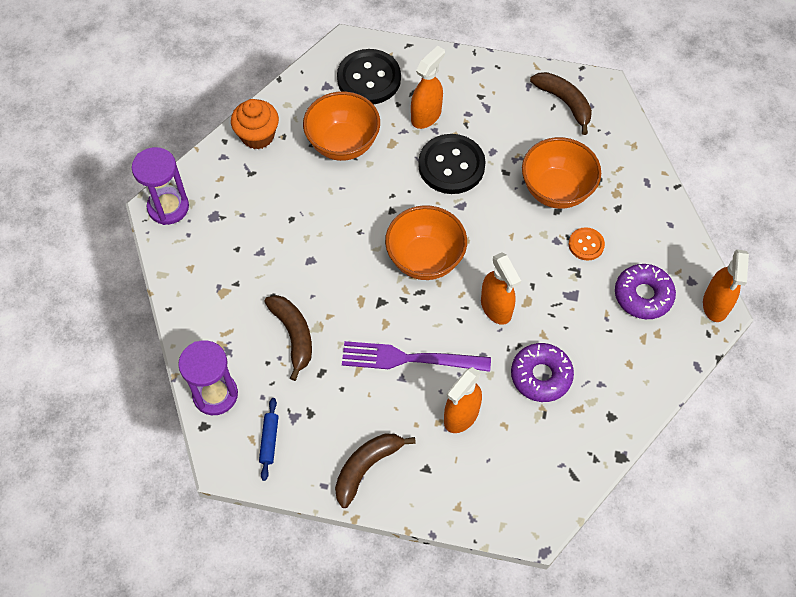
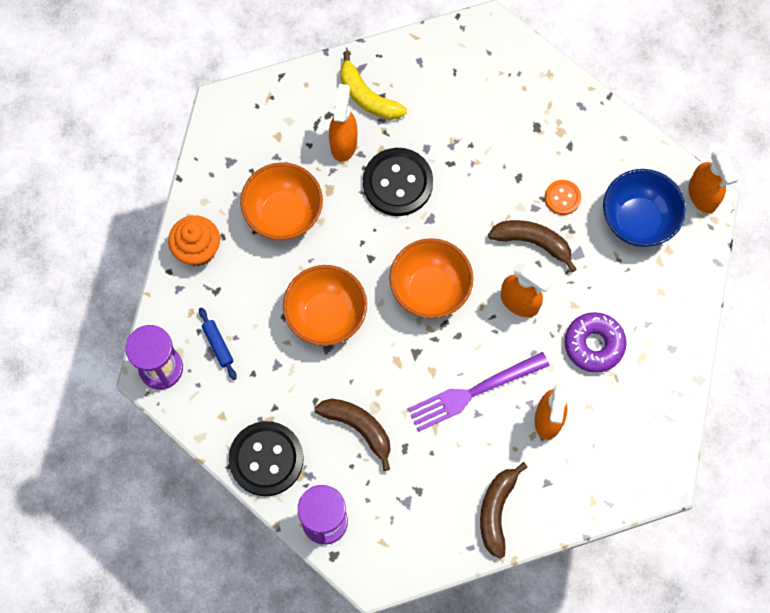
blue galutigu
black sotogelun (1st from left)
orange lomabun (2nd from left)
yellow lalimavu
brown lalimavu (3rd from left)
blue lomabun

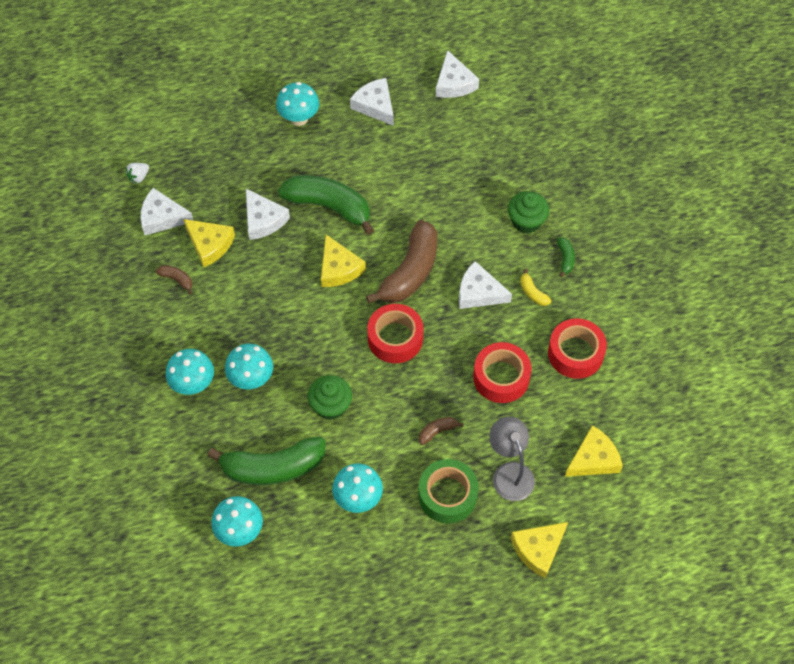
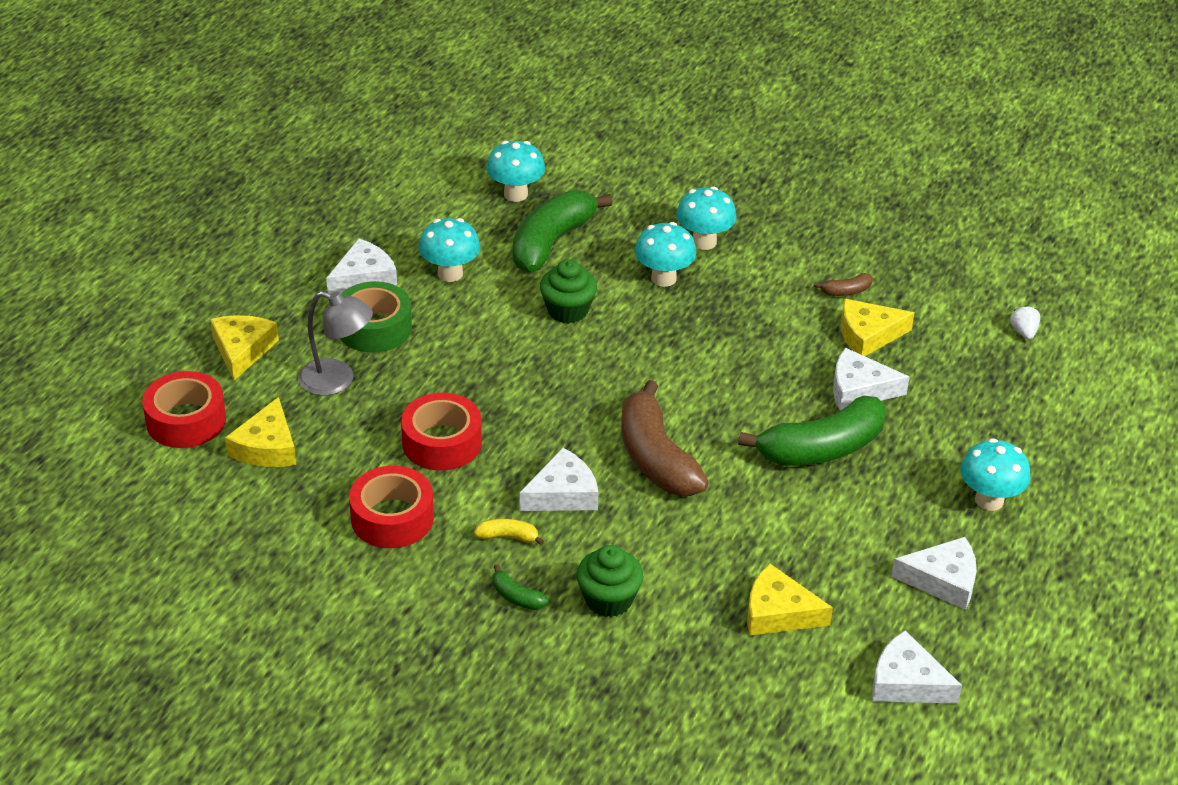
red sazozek (1st from left)
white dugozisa (1st from left)
yellow dugozisa (3rd from left)
brown lalimavu (3rd from left in the first image)

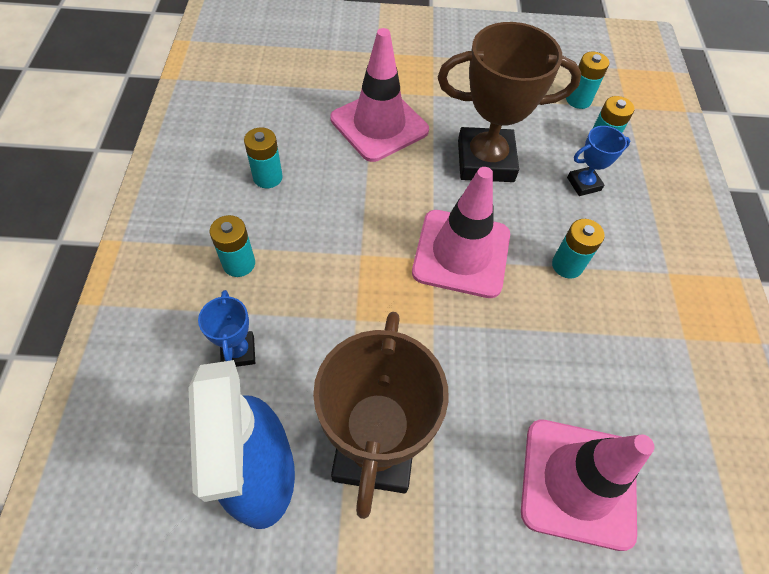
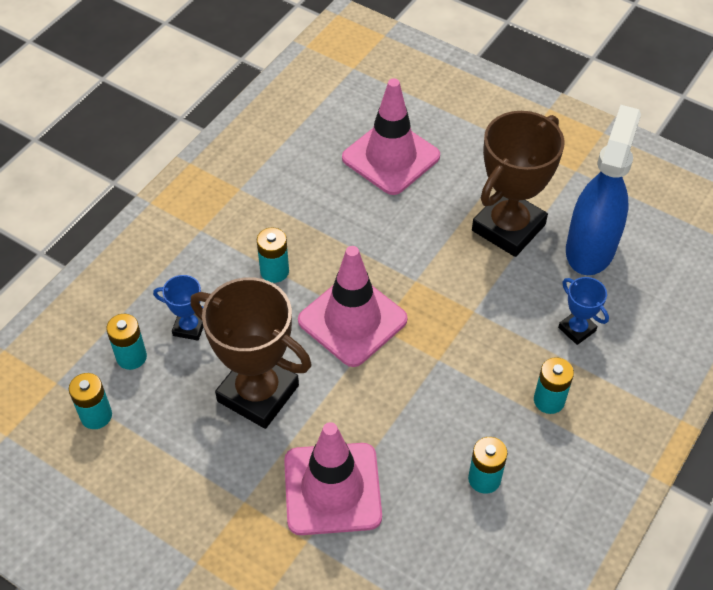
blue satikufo (2nd from left)

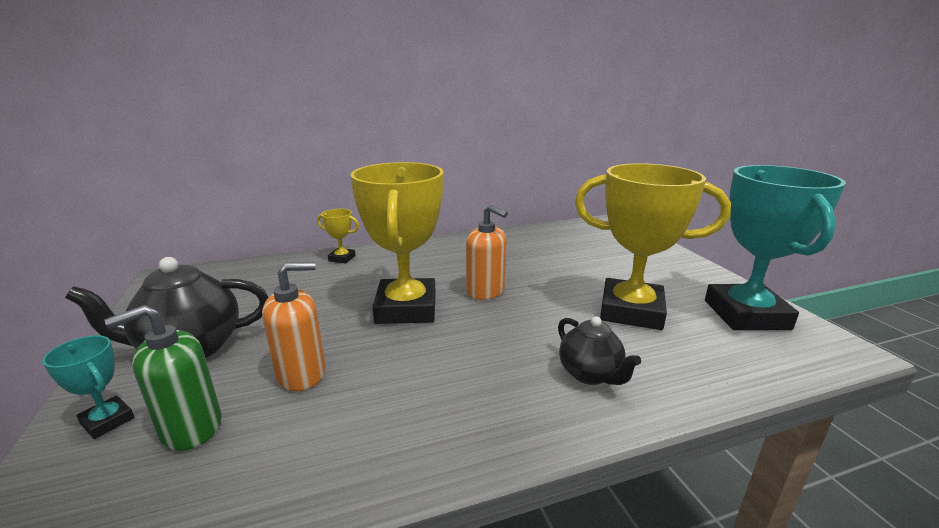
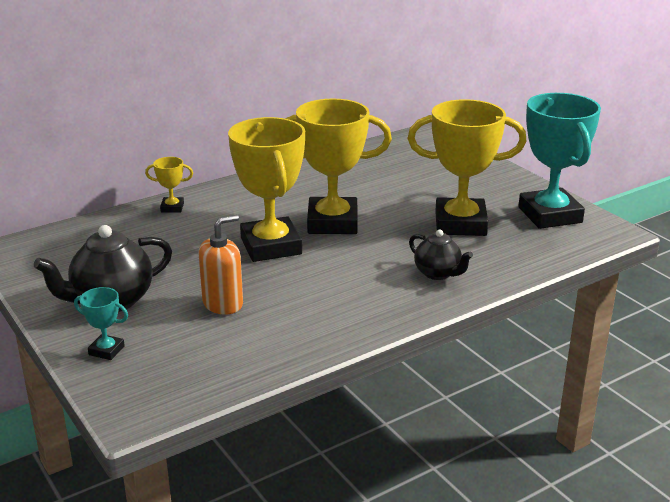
yellow satikufo (3rd from left)
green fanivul

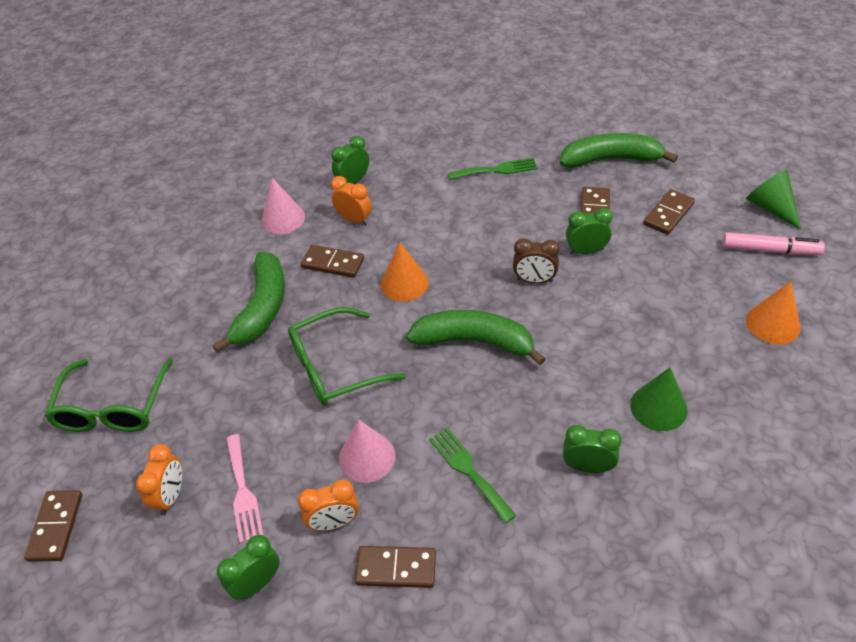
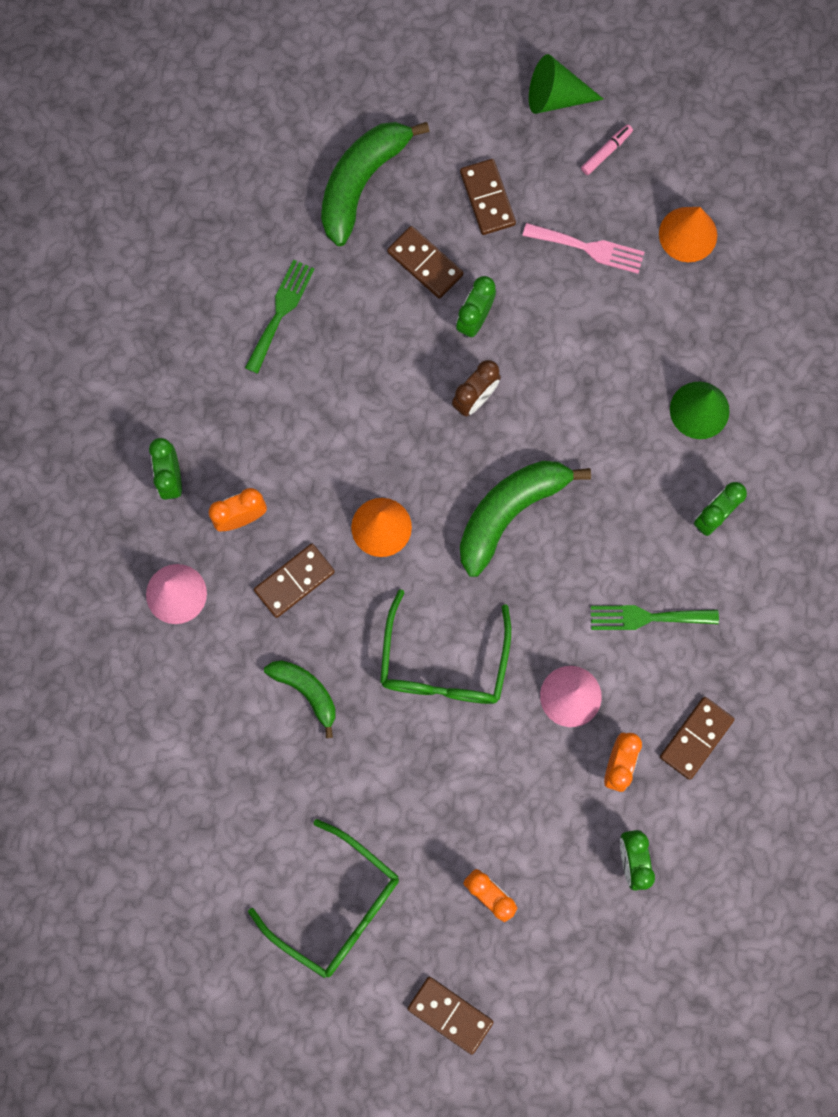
green lalimavu (1st from left)
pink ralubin
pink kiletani

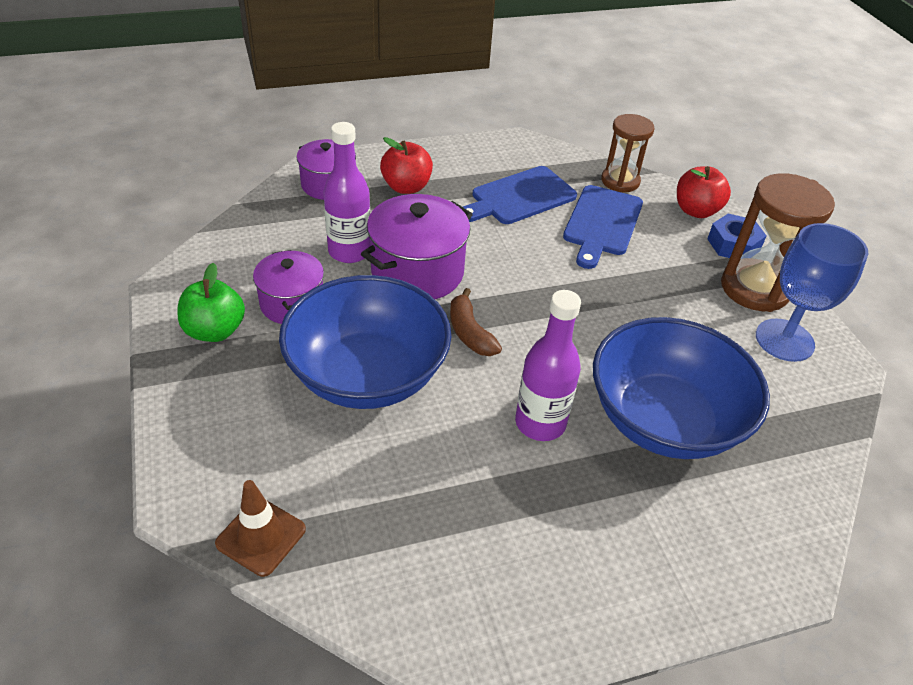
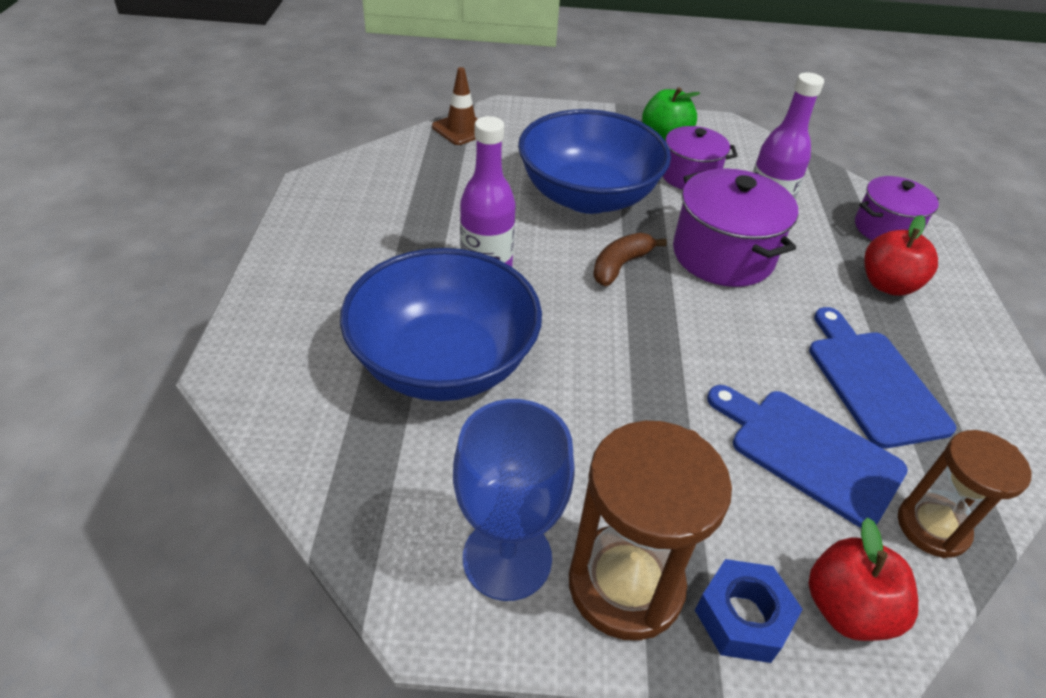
brown lalimavu

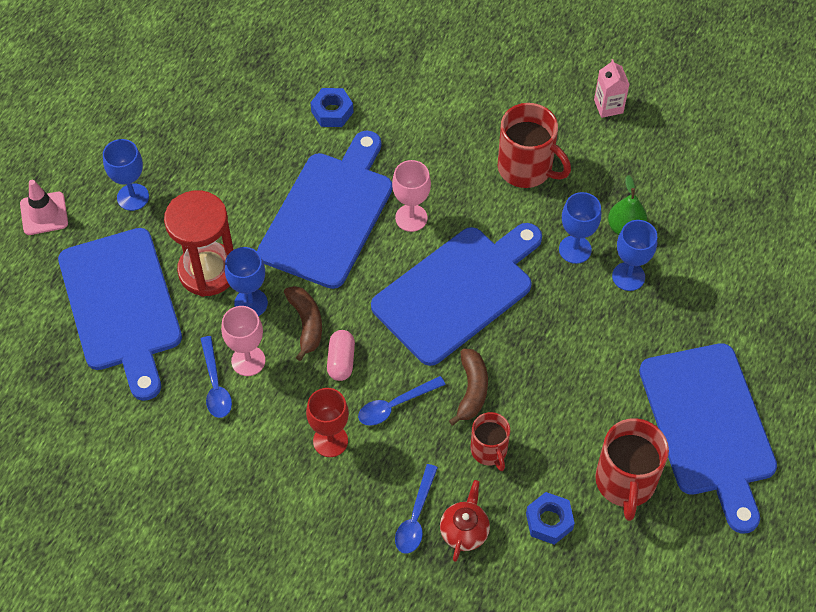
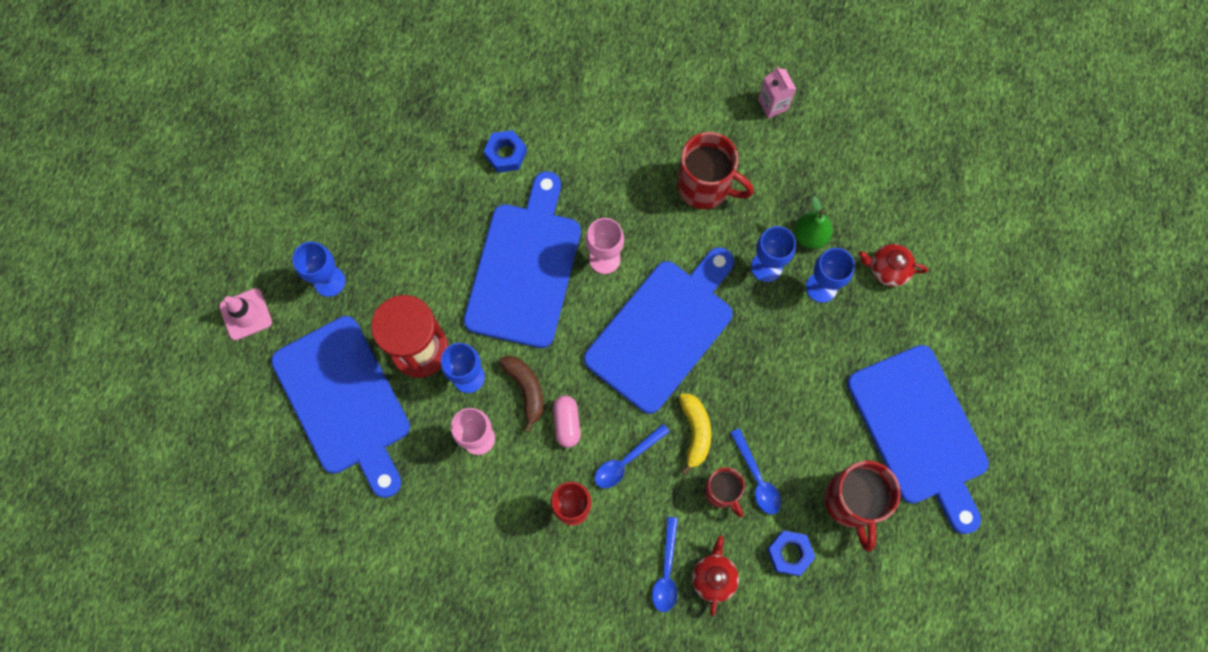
yellow lalimavu
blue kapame (3rd from left)
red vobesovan (2nd from left)

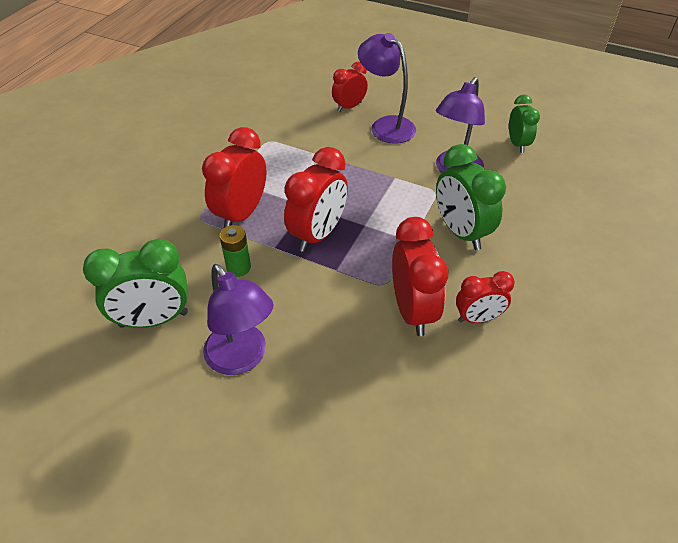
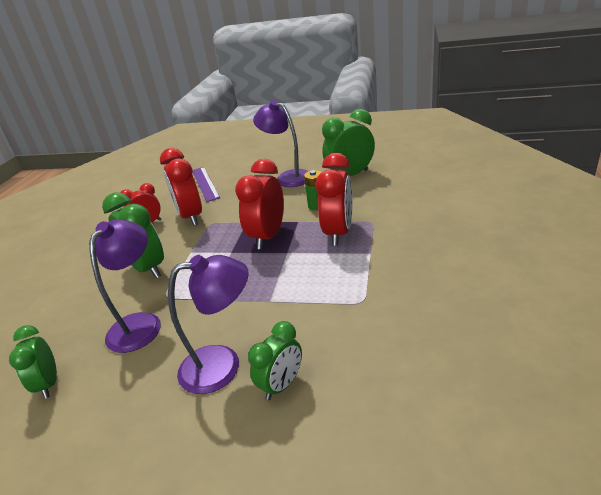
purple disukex (2nd from left)
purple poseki
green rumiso (3rd from left)

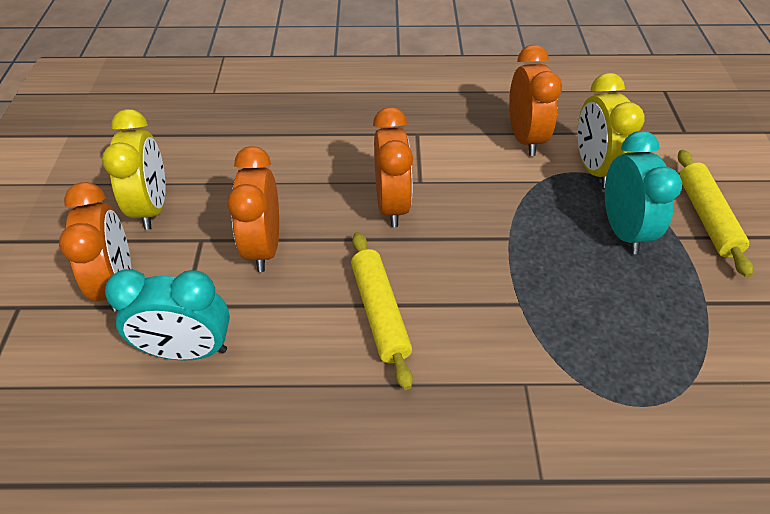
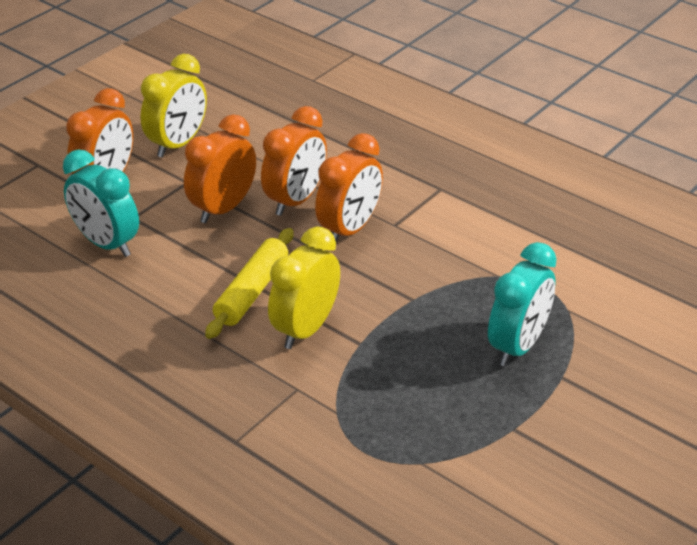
orange rumiso (3rd from left)
yellow rumiso (2nd from left)
yellow galutigu (2nd from left in the first image)

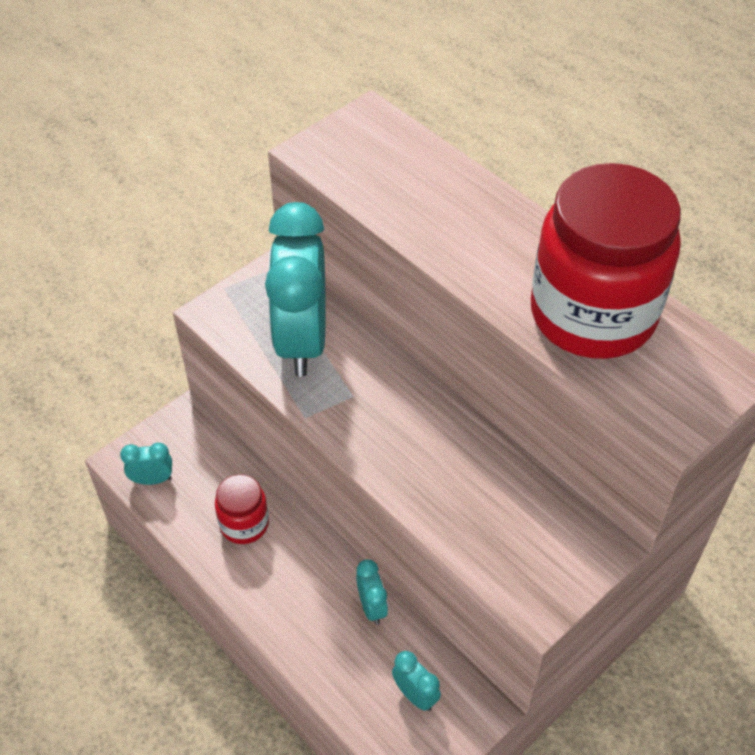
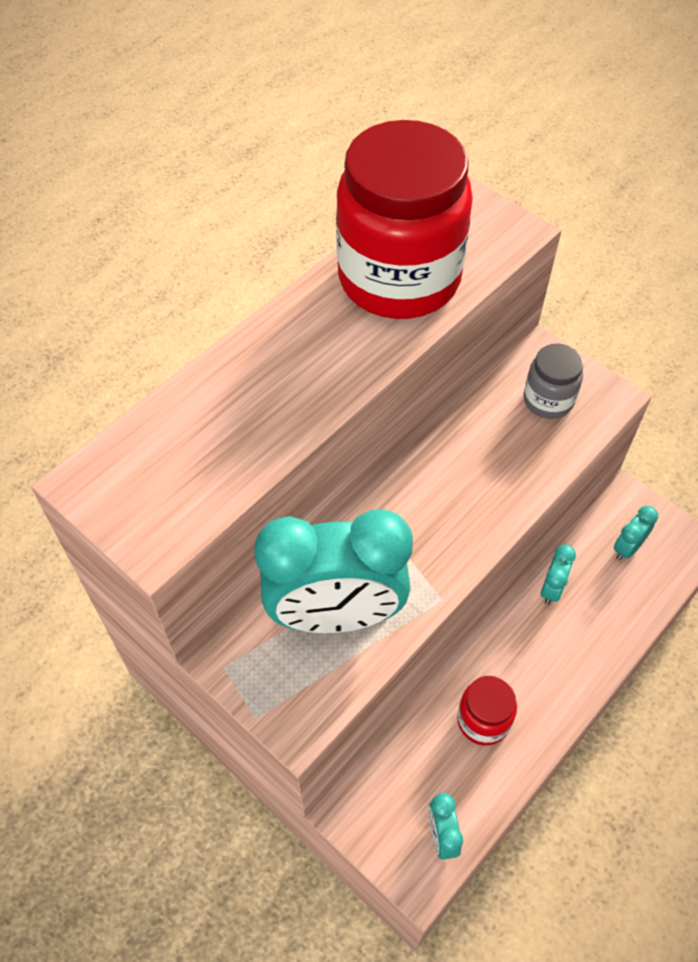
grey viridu
turquoise rumiso (3rd from left)

